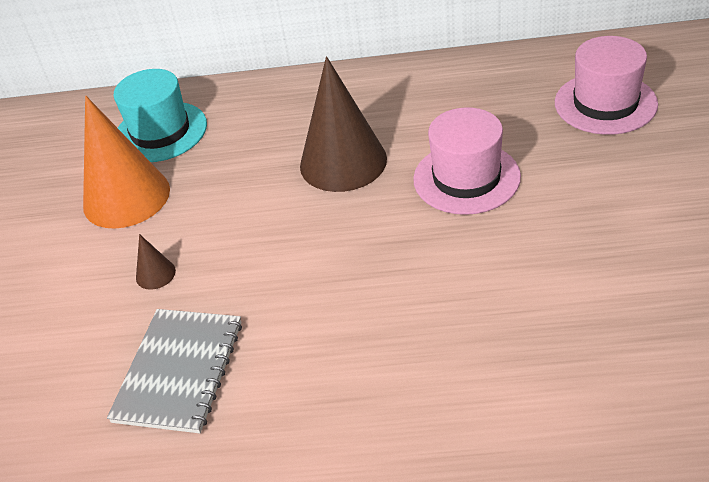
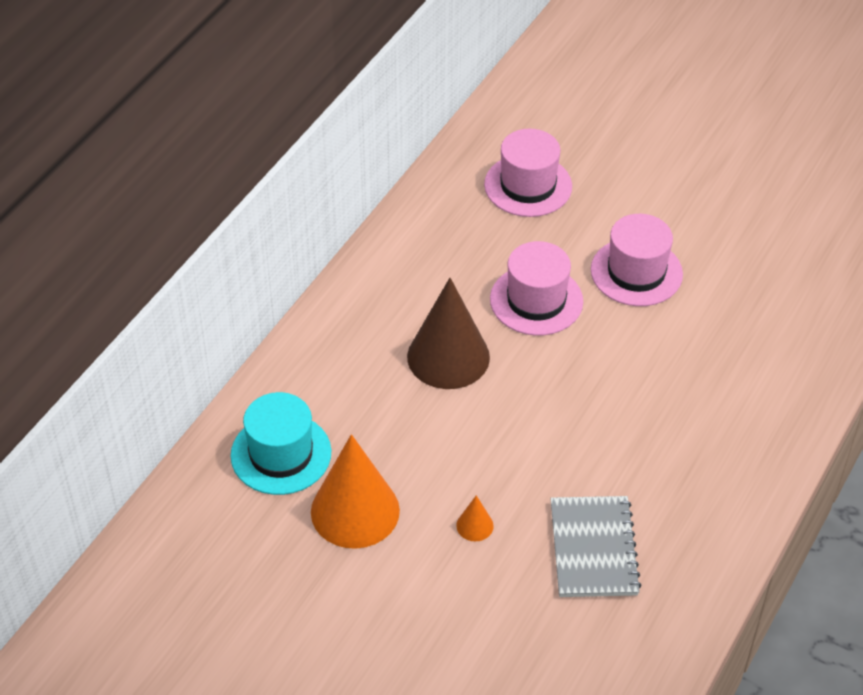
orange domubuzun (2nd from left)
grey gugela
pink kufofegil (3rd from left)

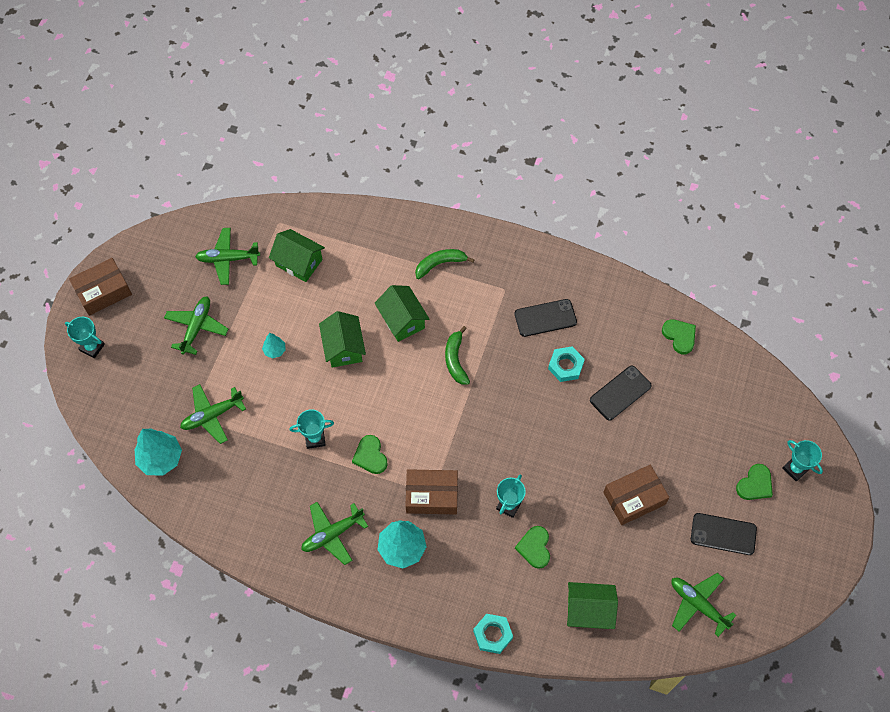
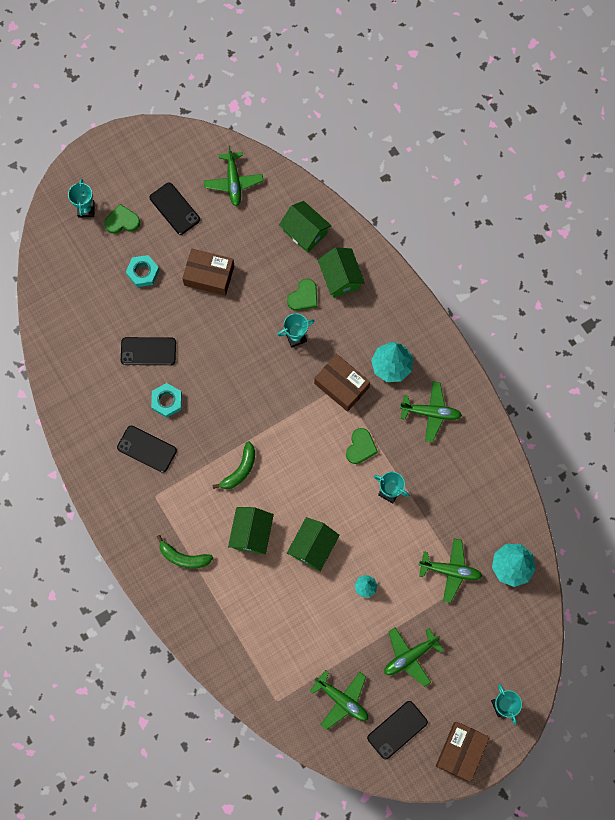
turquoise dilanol (1st from left)
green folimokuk (4th from left)
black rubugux (4th from left)
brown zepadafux (3rd from left)
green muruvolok (3rd from left in the first image)

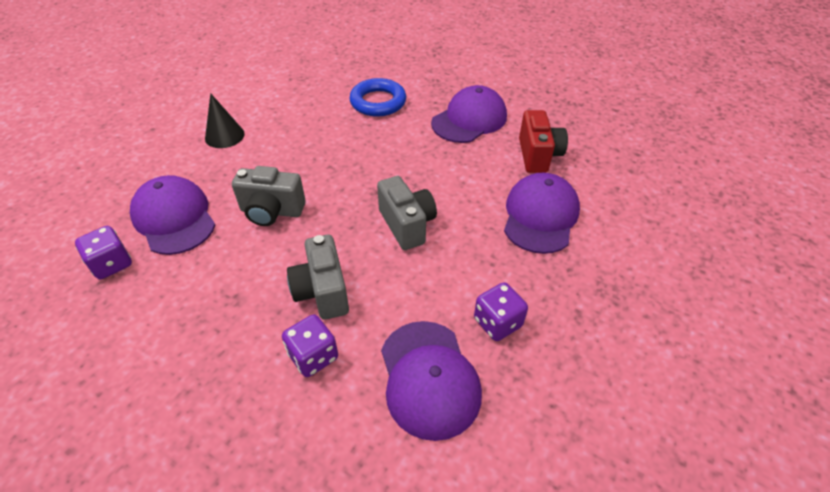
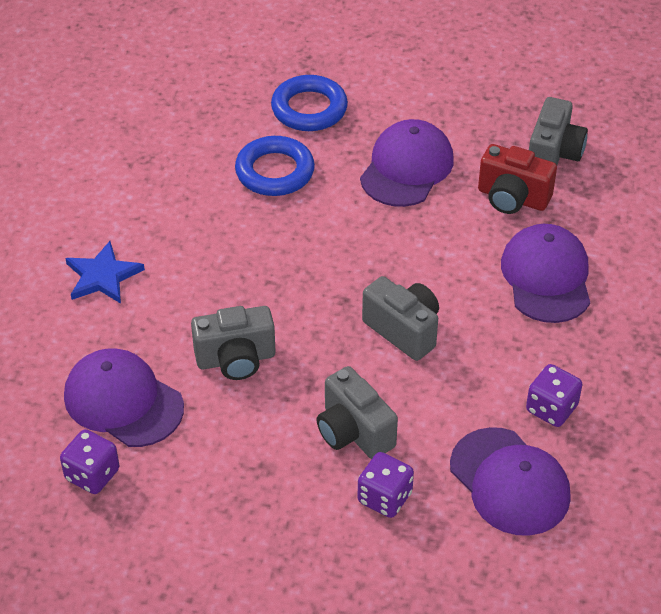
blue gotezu
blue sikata (2nd from left)
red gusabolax
grey gusabolax (4th from left)

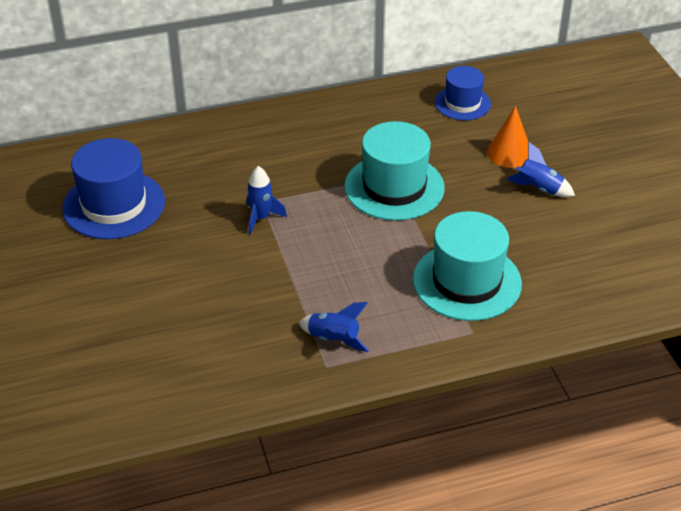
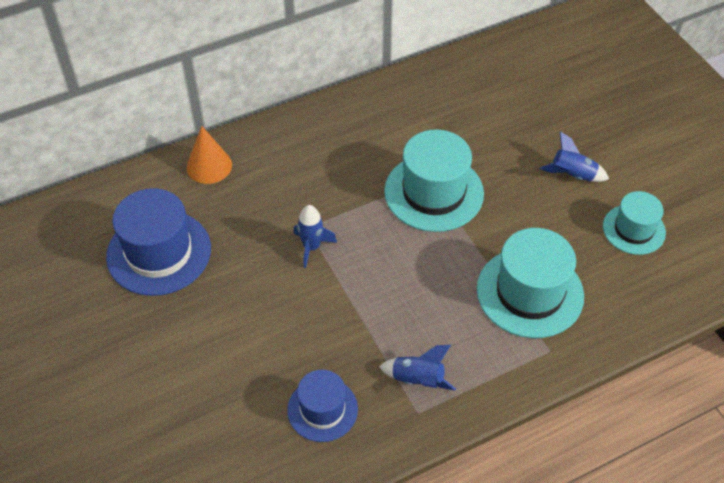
orange domubuzun
blue kufofegil (2nd from left)
turquoise kufofegil (3rd from left)

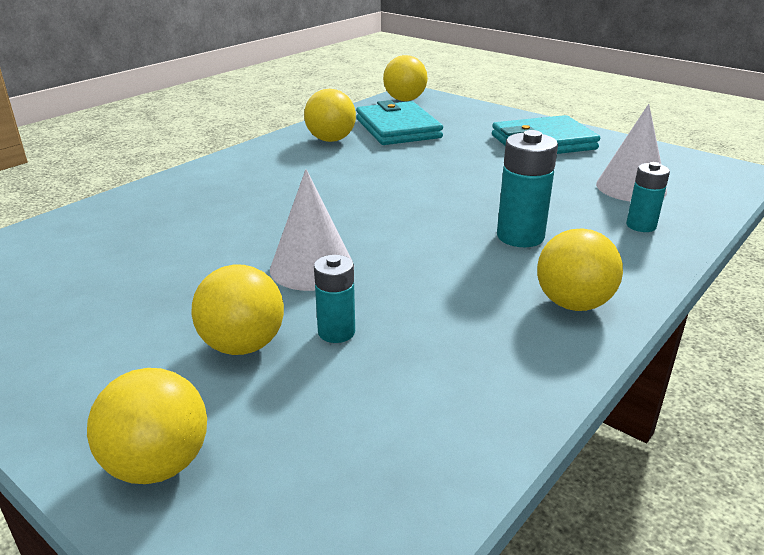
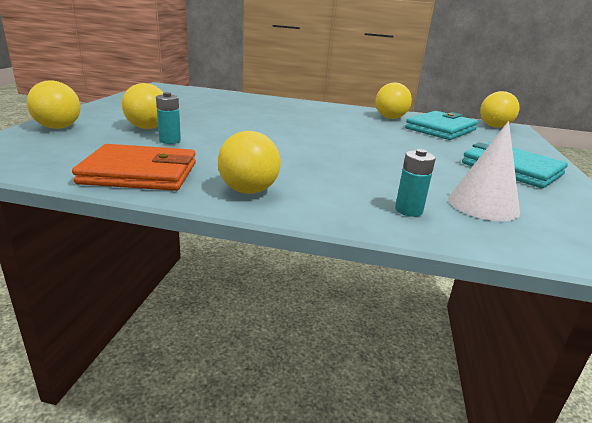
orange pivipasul
white domubuzun (1st from left in the first image)
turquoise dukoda (2nd from left in the first image)

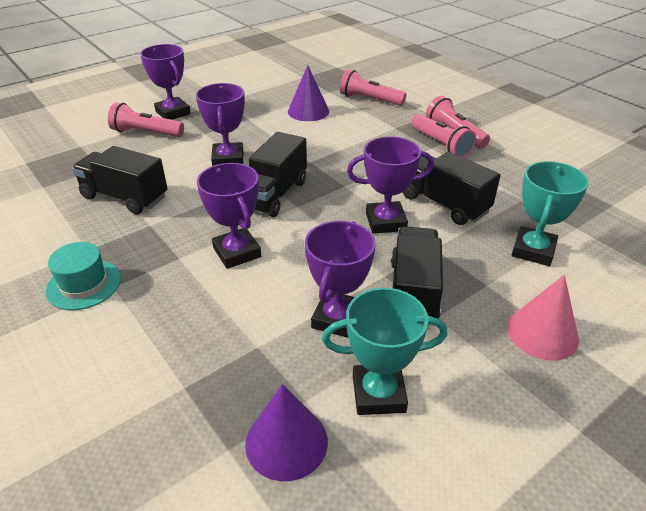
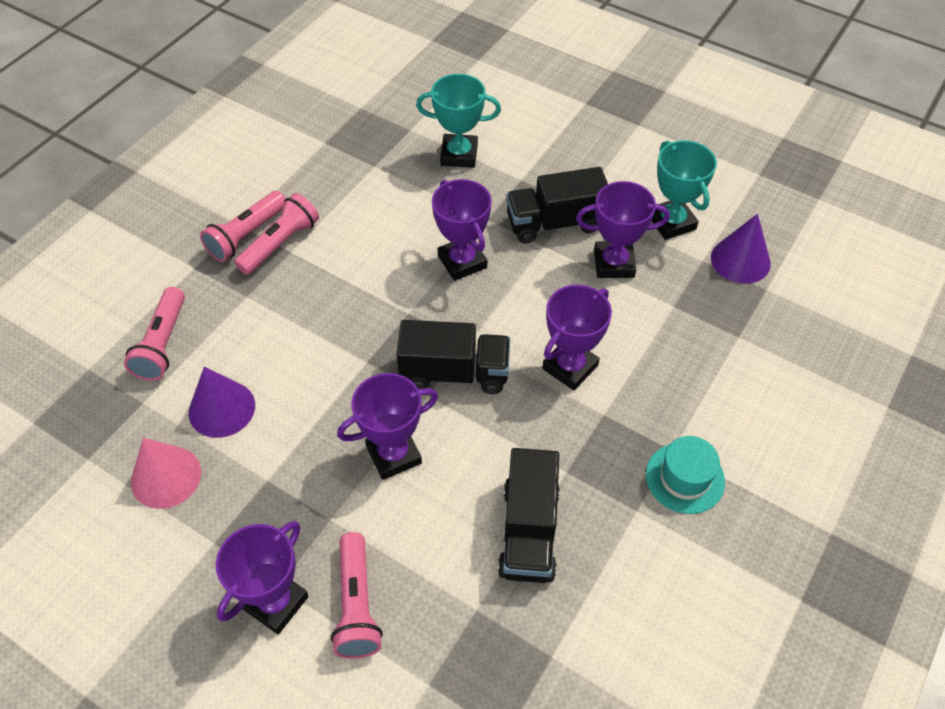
pink domubuzun
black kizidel (4th from left in the first image)

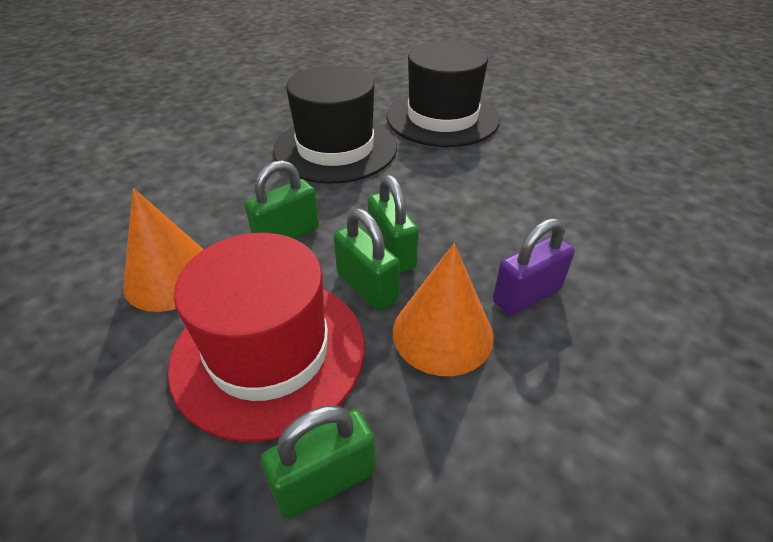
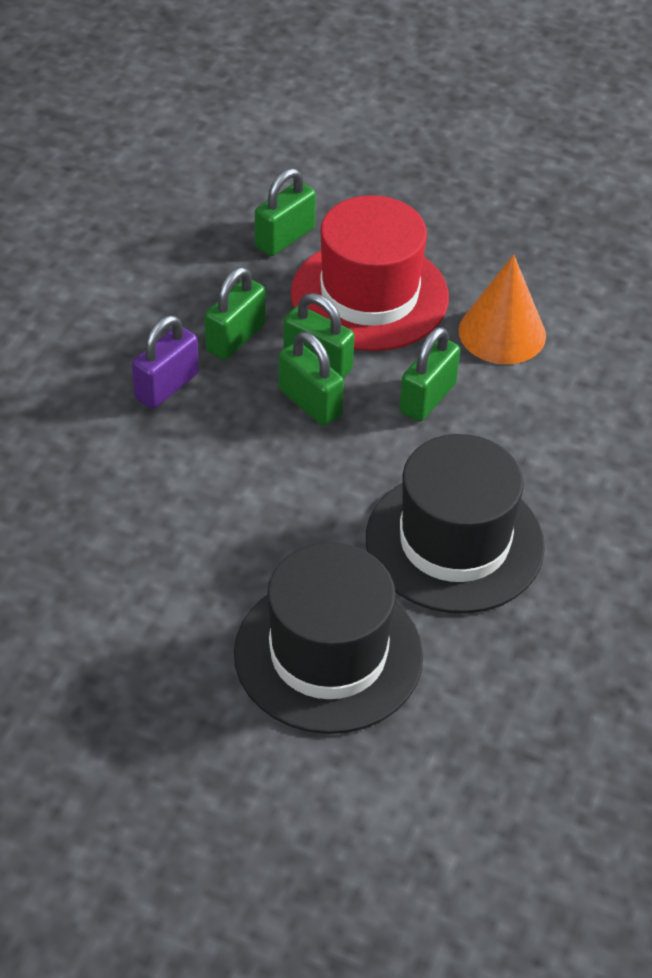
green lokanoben (1st from left)

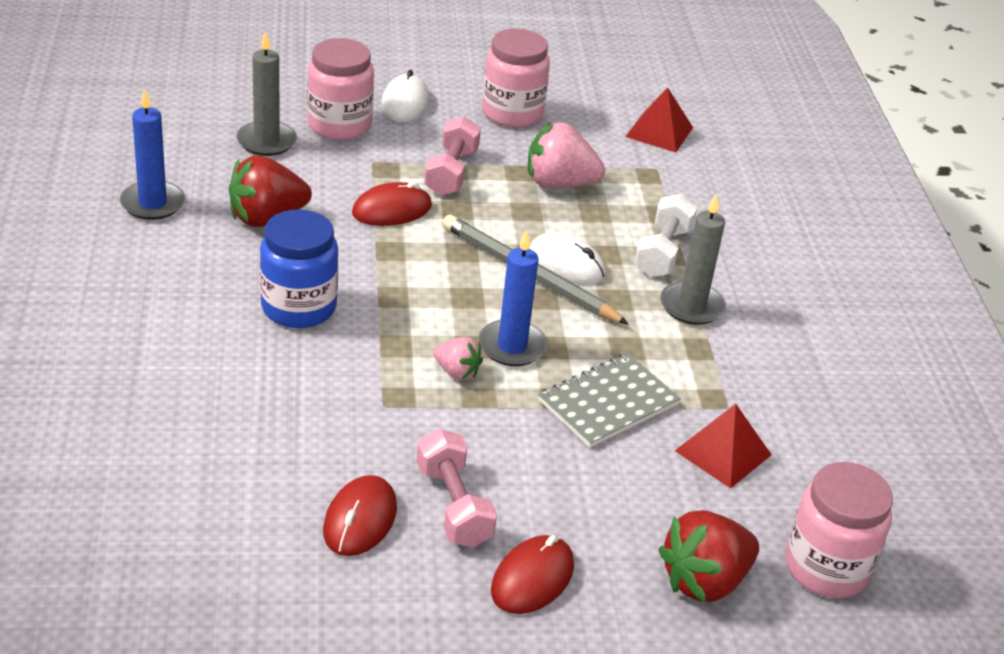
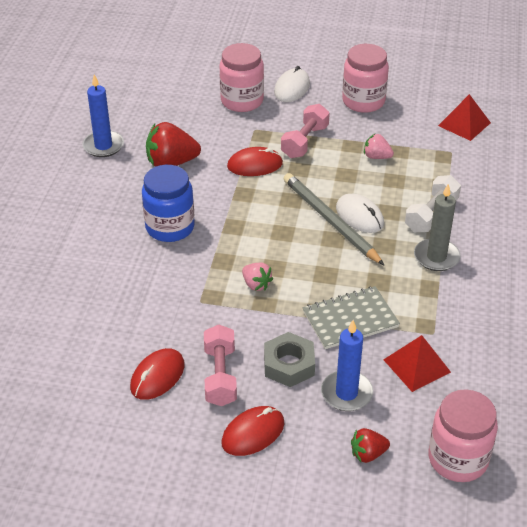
grey dilanol
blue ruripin (2nd from left)
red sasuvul (2nd from left)
pink sasuvul (2nd from left)
grey ruripin (1st from left in the first image)

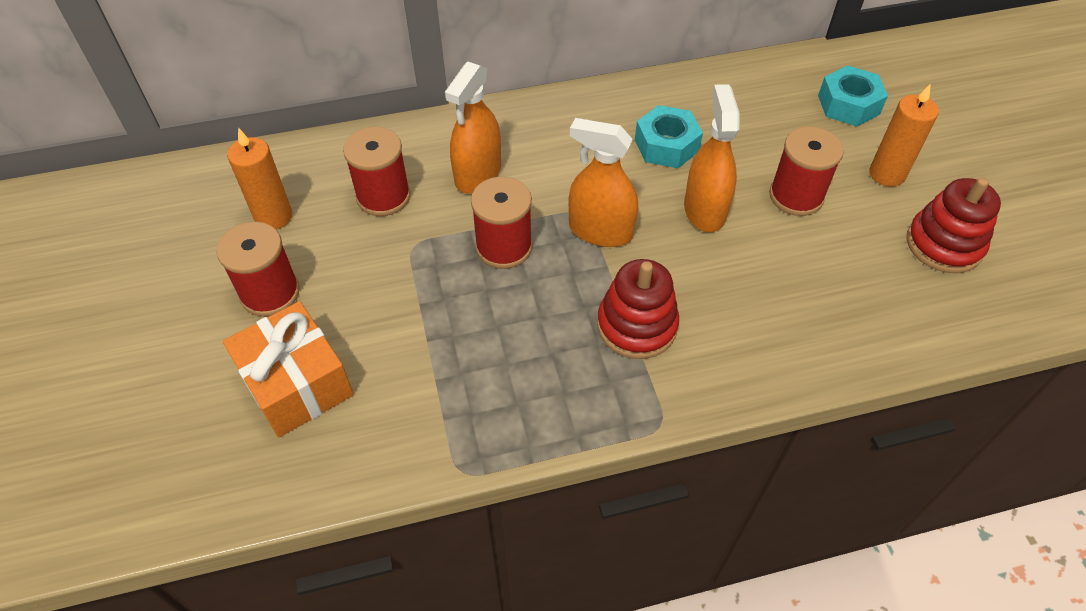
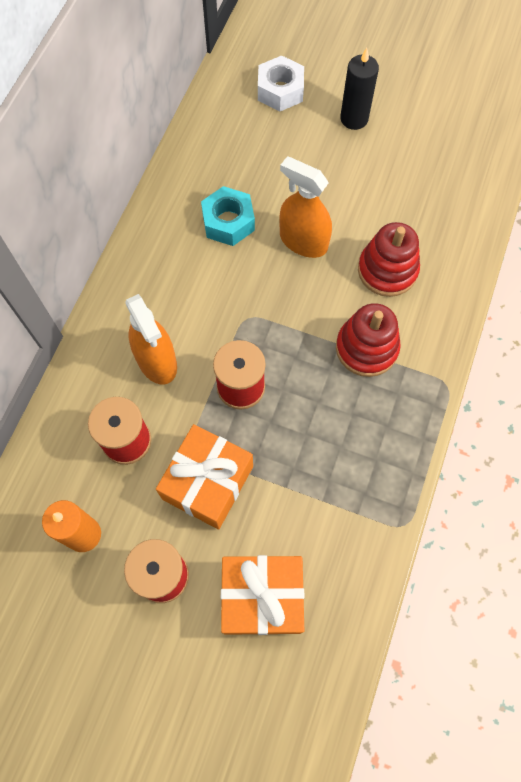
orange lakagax (1st from left)
white dilanol
black ruripin
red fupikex (2nd from left)
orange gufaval (2nd from left in the first image)
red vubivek (4th from left in the first image)

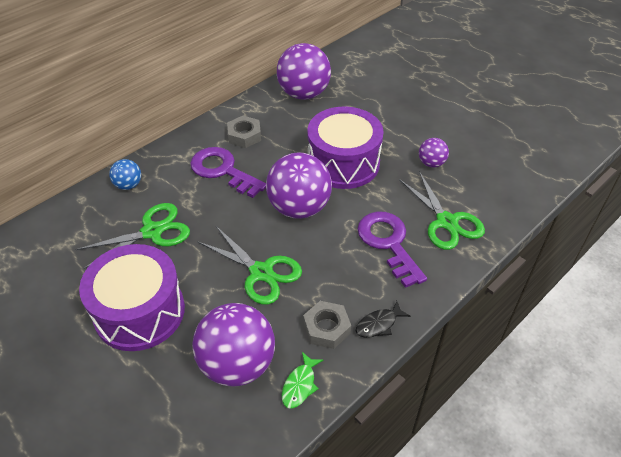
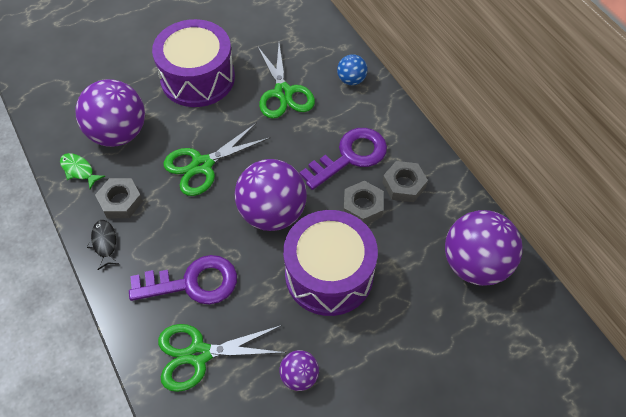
grey dilanol (2nd from left)

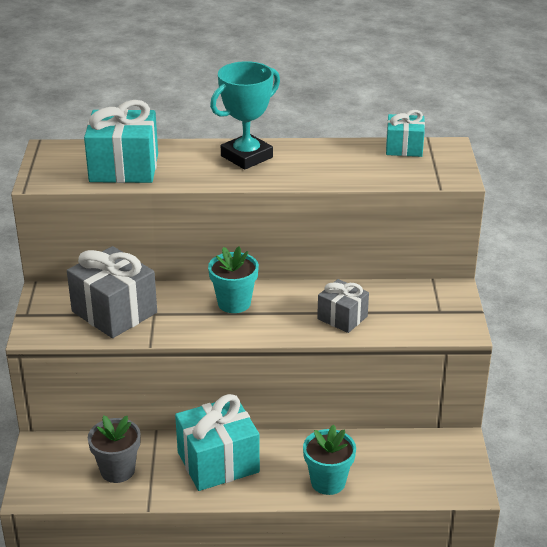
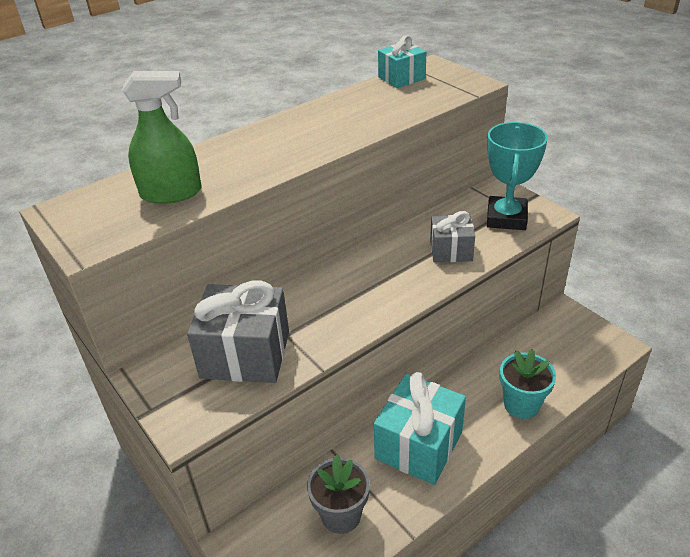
green gufaval
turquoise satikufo
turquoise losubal (1st from left in the first image)

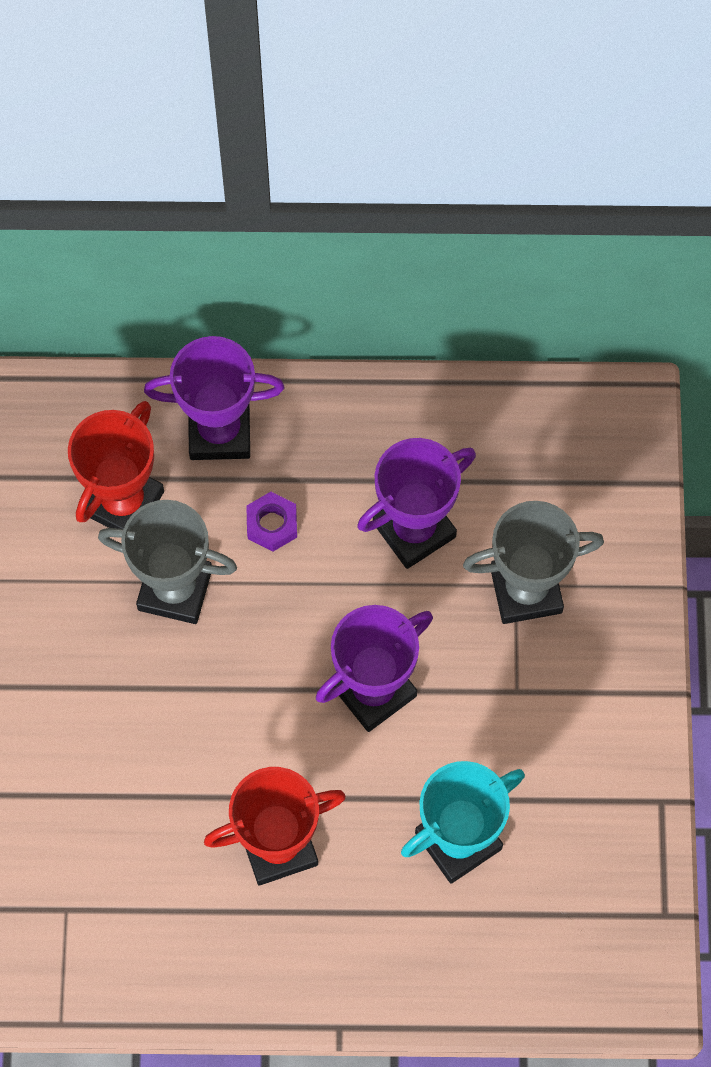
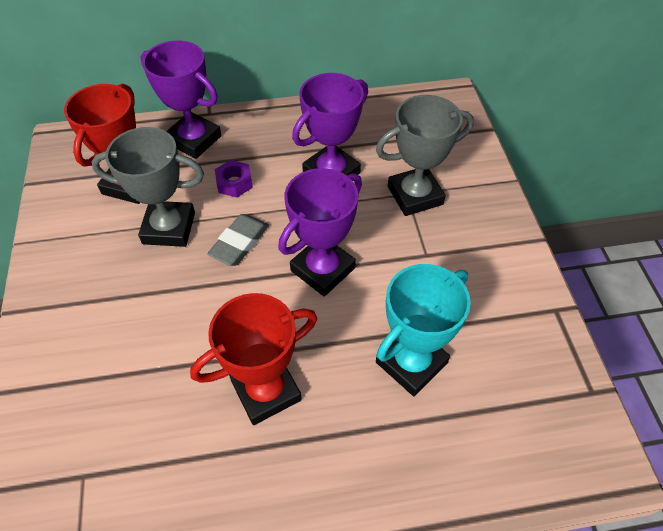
purple satikufo (1st from left)
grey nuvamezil

